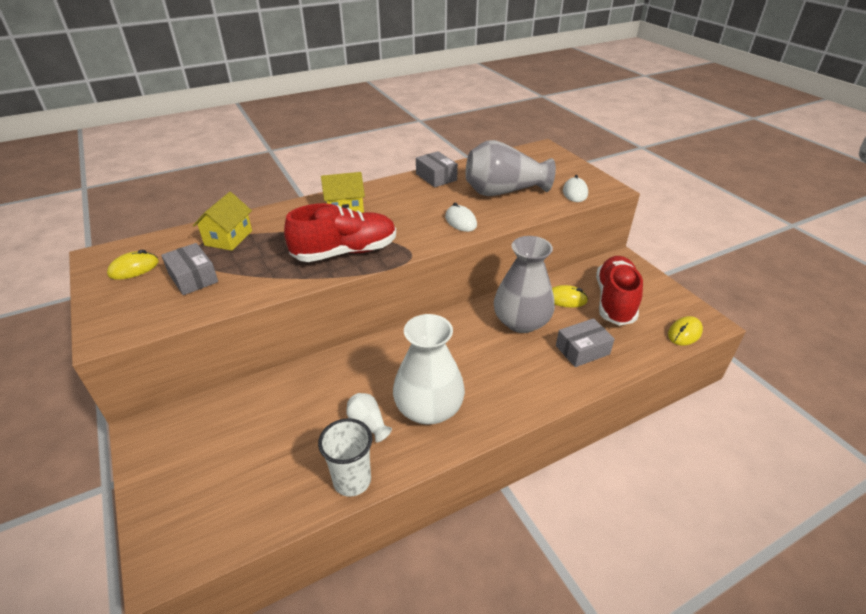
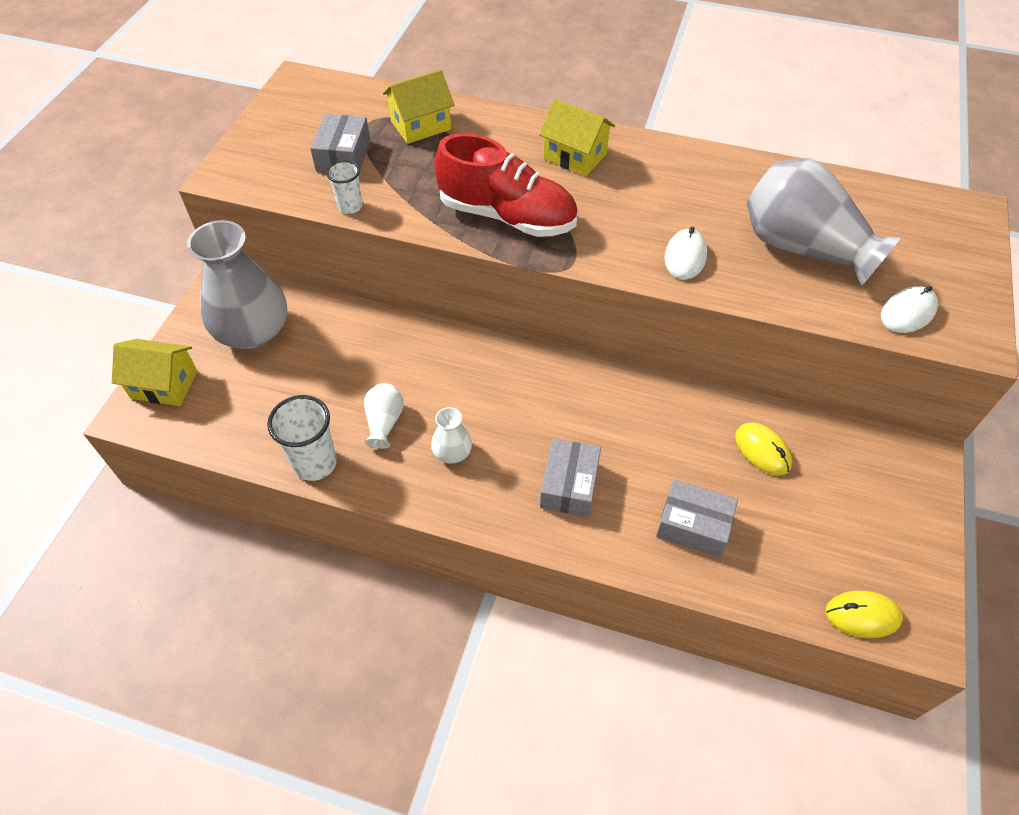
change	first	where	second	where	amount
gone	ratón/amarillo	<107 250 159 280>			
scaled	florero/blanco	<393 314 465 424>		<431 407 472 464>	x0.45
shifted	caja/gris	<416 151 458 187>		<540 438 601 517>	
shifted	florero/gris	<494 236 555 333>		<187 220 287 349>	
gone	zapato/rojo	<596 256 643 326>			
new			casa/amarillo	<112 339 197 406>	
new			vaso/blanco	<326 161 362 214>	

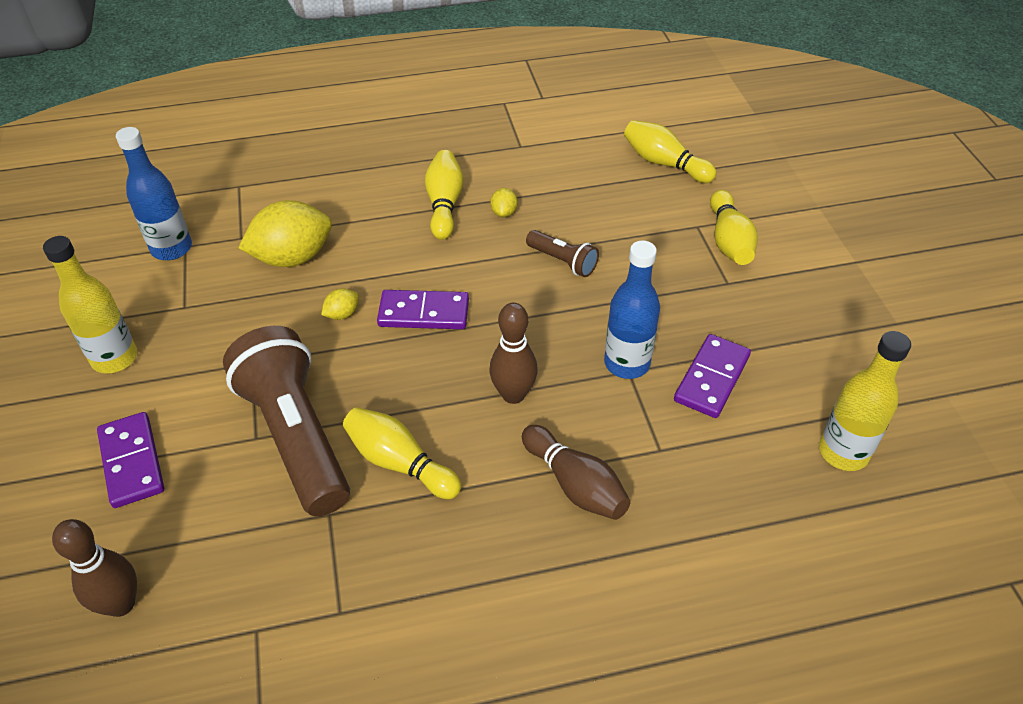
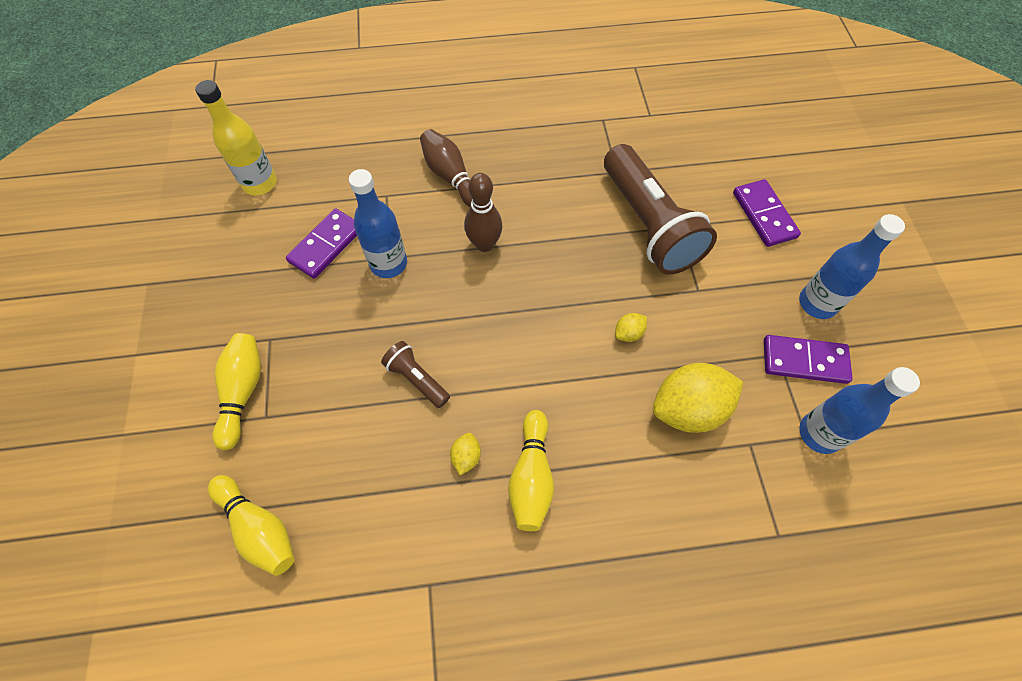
change	first	where	second	where	amount
repainted	botella/amarillo	<43 236 137 374>	botella/azul	<799 214 905 319>	
gone	bolo/marrón	<52 519 137 617>			
gone	bolo/amarillo	<343 407 462 499>			
shifted	ficha de dominó/morado	<377 290 469 329>		<764 335 853 384>	

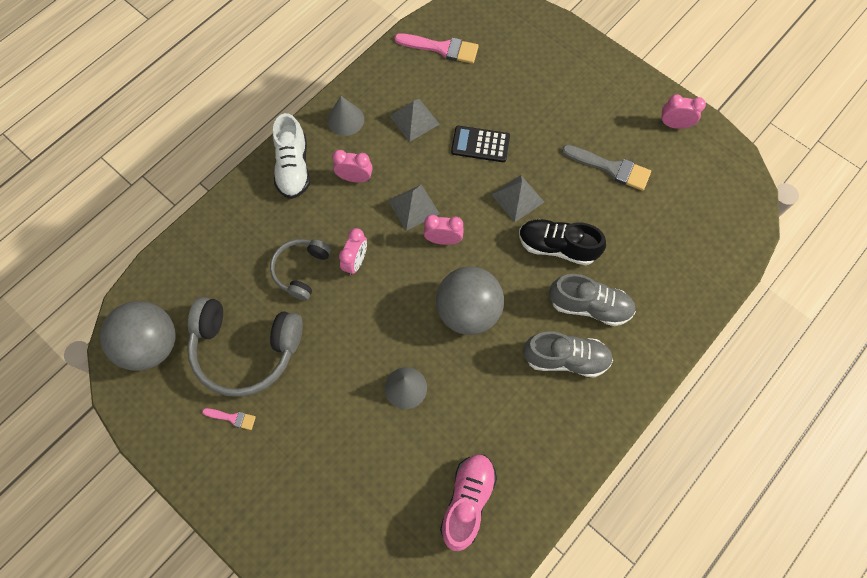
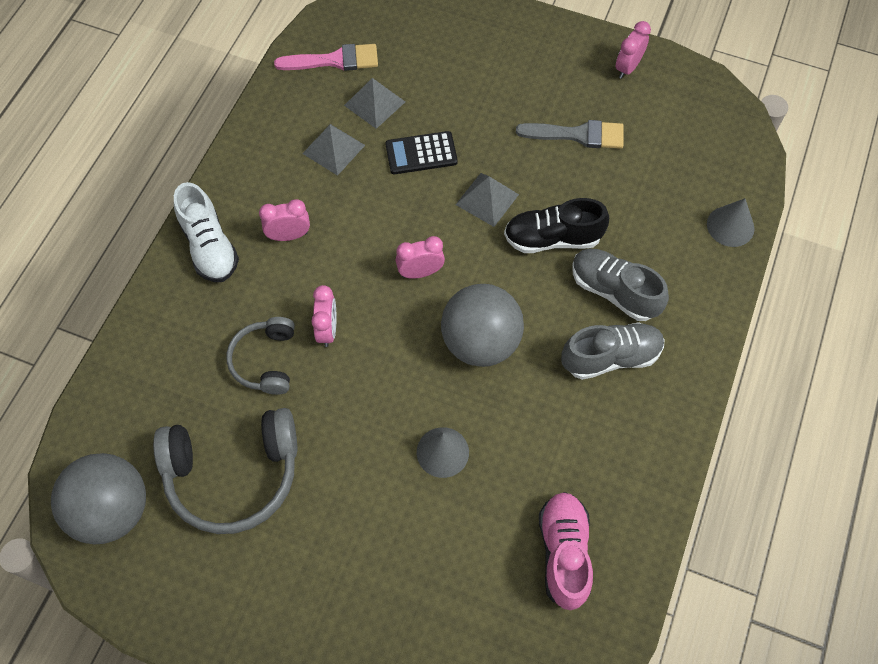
change	first	where	second	where	amount
gone	pincel/rosa	<202 408 256 430>			
shifted	cono/gris	<327 96 364 136>		<707 198 755 247>	
shifted	pirámide/gris	<388 184 440 231>		<344 78 405 129>	
rotated	zapato/gris	<549 274 636 326>		<572 249 669 321>	135 degrees counterclockwise
rotated	despertador/rosa	<660 94 706 129>		<616 21 651 79>	45 degrees counterclockwise

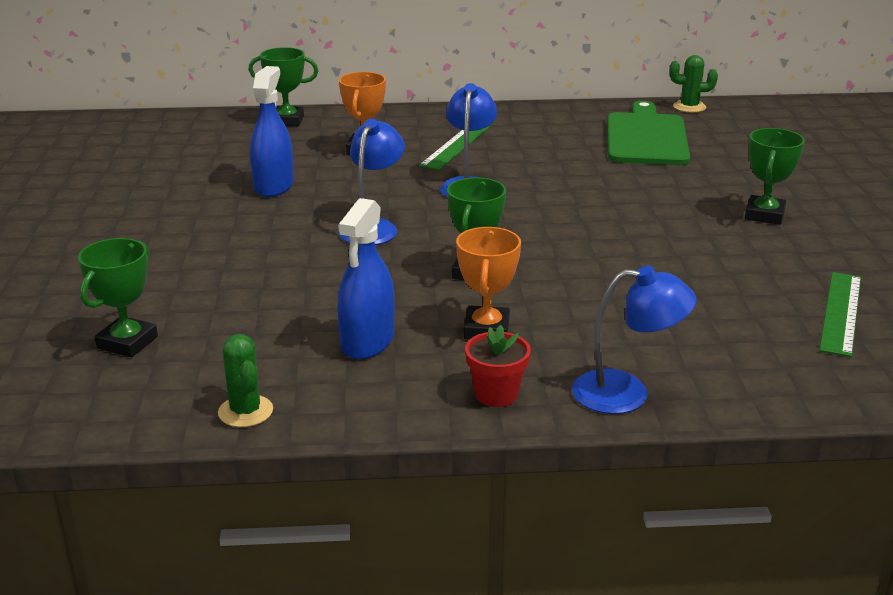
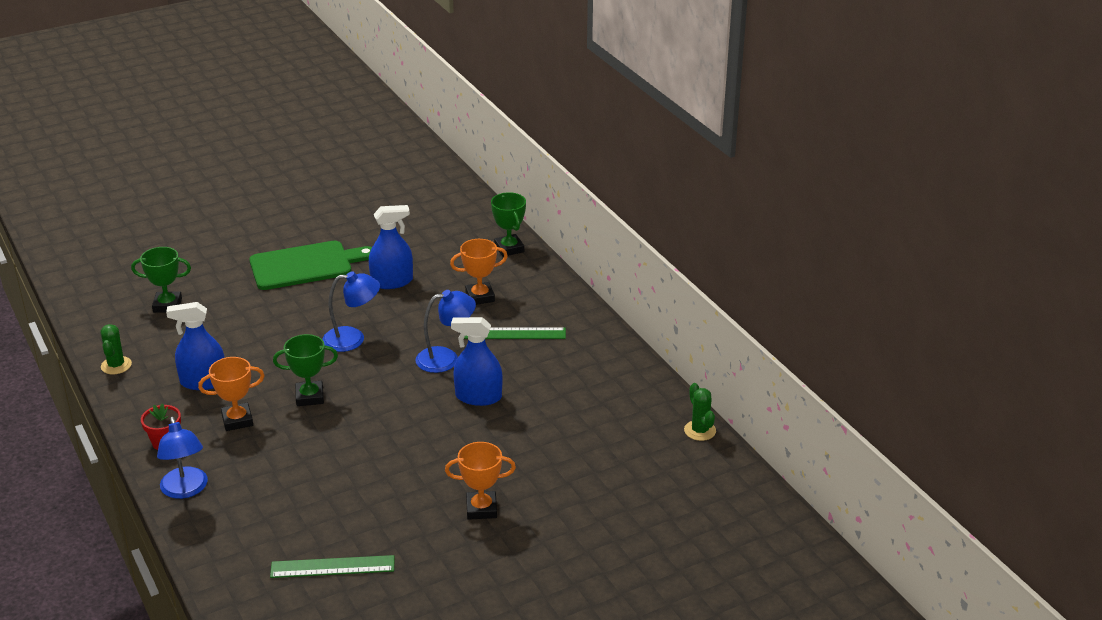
change	first	where	second	where	amount
rotated	cactus/verde	<218 334 273 427>		<100 324 132 374>	45 degrees counterclockwise
shifted	tabla de cortar/verde	<607 101 690 165>		<249 241 372 290>	
repainted	trofeo/verde	<745 128 805 225>	trofeo/naranja	<445 442 516 520>	
new			pulverizador/azul	<451 317 502 406>	

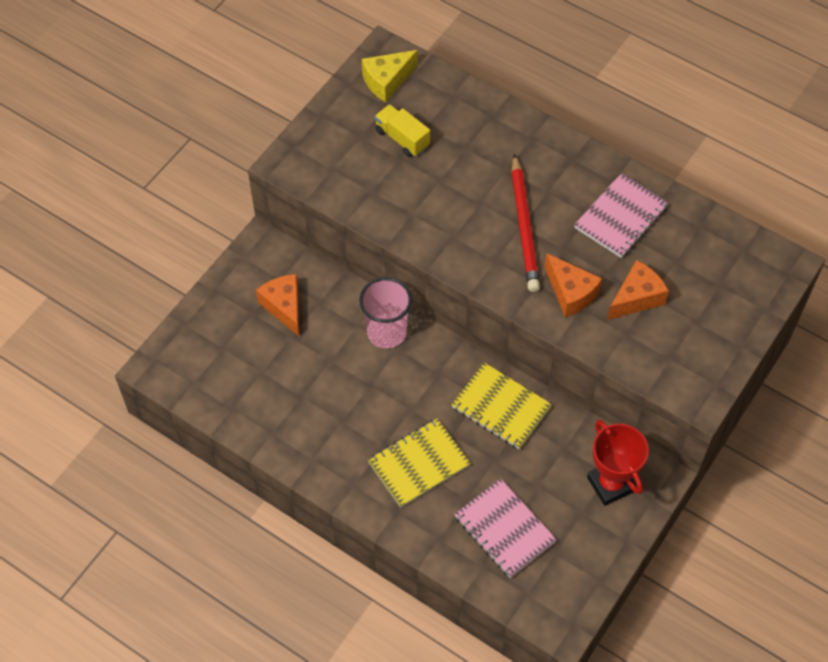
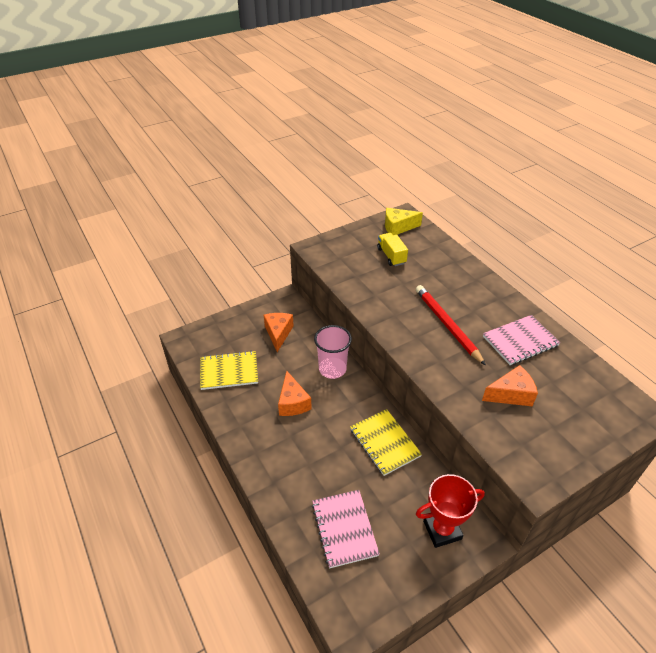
change	first	where	second	where	amount
shifted	cuaderno/amarillo	<368 418 471 508>		<200 351 258 390>	
rotated	lápiz/rojo	<511 154 540 292>		<416 285 486 365>	135 degrees clockwise
shifted	queso/naranja	<544 253 603 317>		<278 371 312 416>	
rotated	trofeo/rojo	<587 420 649 506>		<416 474 485 548>	75 degrees clockwise

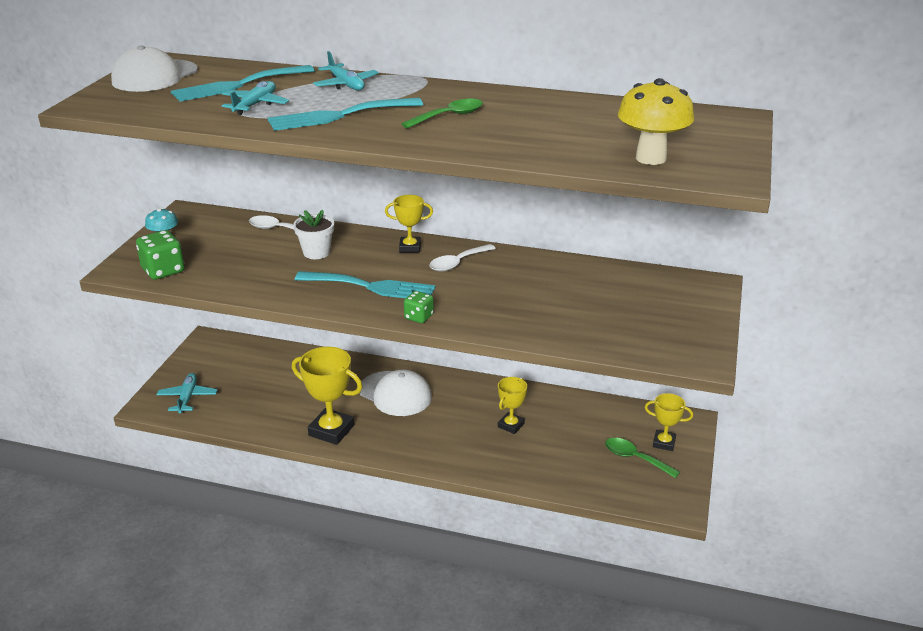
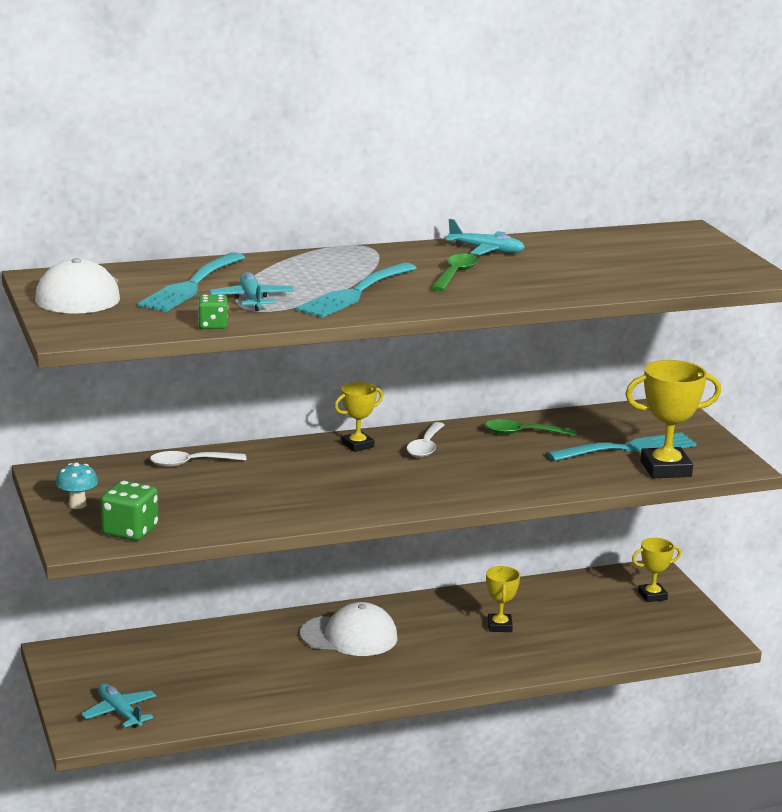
change	first	where	second	where	amount
shifted	trofeo/amarillo	<292 347 362 445>		<625 360 721 478>	
gone	maceta/blanco	<293 210 334 259>			
shifted	tenedor/turquesa	<295 271 435 298>		<547 432 697 461>	
shifted	avión/turquesa	<313 51 379 90>		<446 219 525 256>	
shifted	dado/verde	<404 291 434 323>		<198 295 228 329>	
shifted	cuchara/verde	<605 438 680 478>		<485 419 576 436>	
gone	seta/amarillo	<618 78 694 165>			

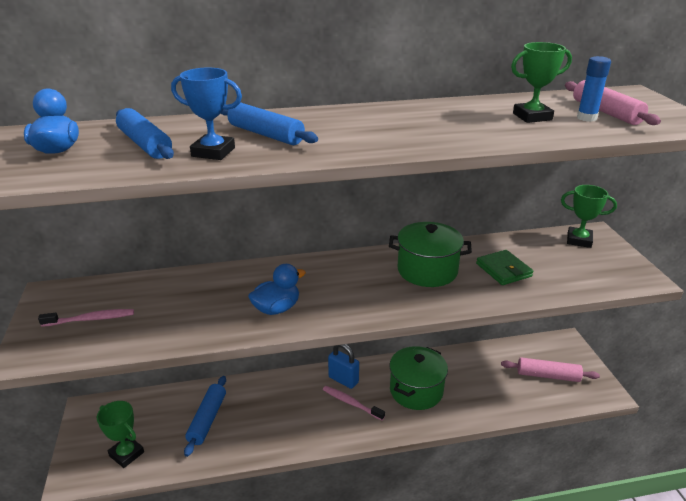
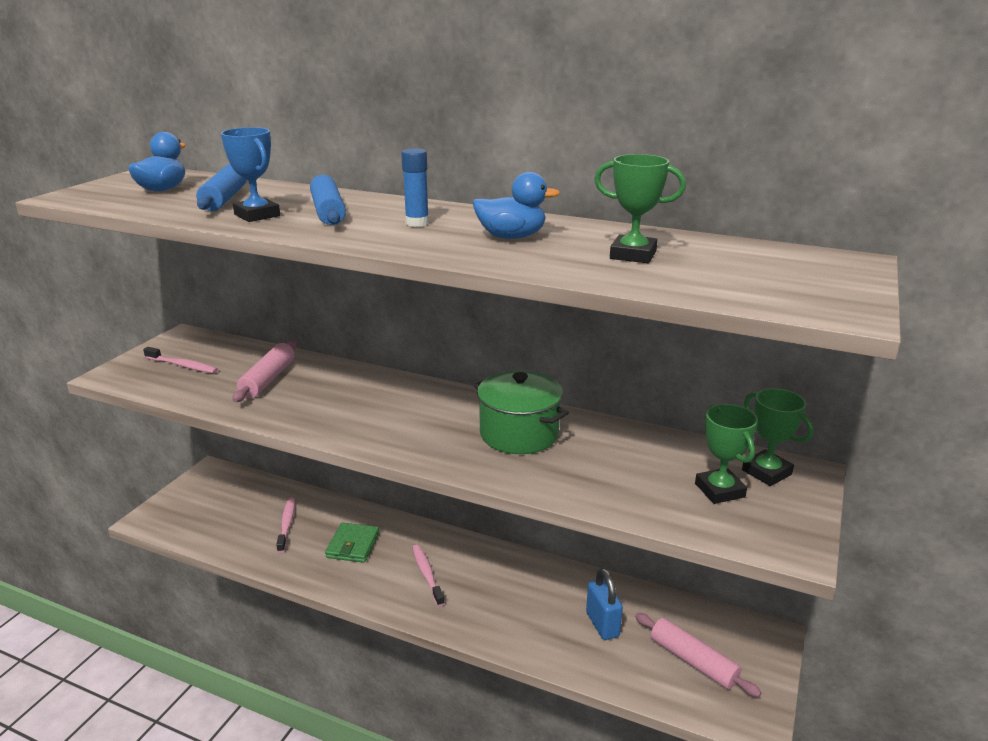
change	first	where	second	where	amount
shifted	trofeo/verde	<97 401 144 468>		<695 404 758 504>	
swapped	rodillo/azul	<184 376 226 457>	cepillo de dientes/rosa	<276 498 295 553>	
shifted	pato/azul	<248 264 306 315>		<473 172 560 239>	
shifted	candado/azul	<328 344 359 389>		<586 568 623 640>	
gone	olla/verde	<390 346 448 410>			
shifted	cartera/verde	<476 250 534 285>		<325 523 379 563>	
shifted	rodillo/rosa	<565 80 661 125>		<233 341 297 402>	
shifted	barra de pegamento/azul	<577 56 611 122>		<401 148 429 227>	

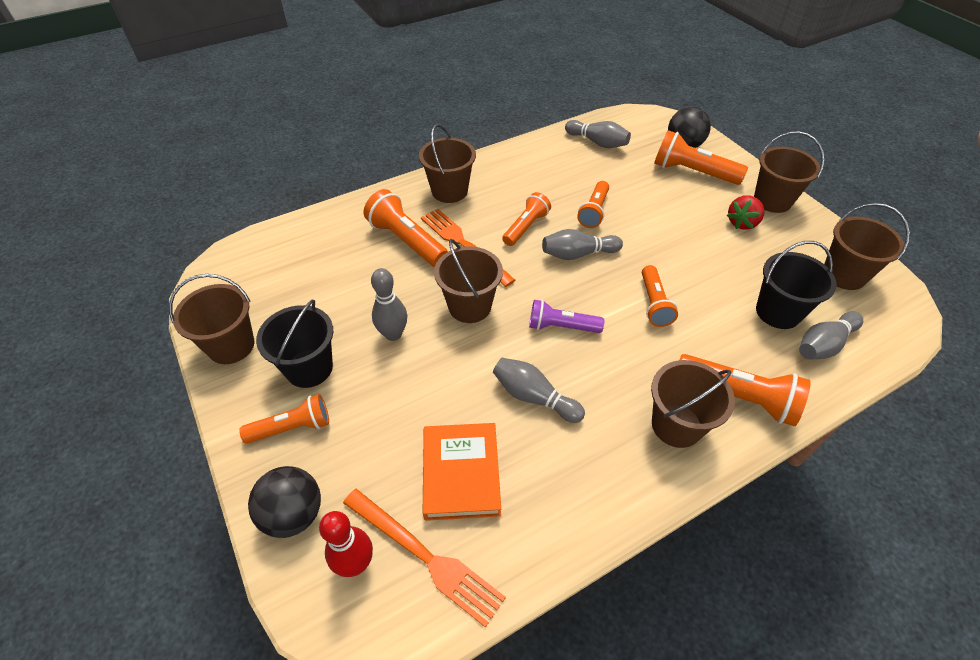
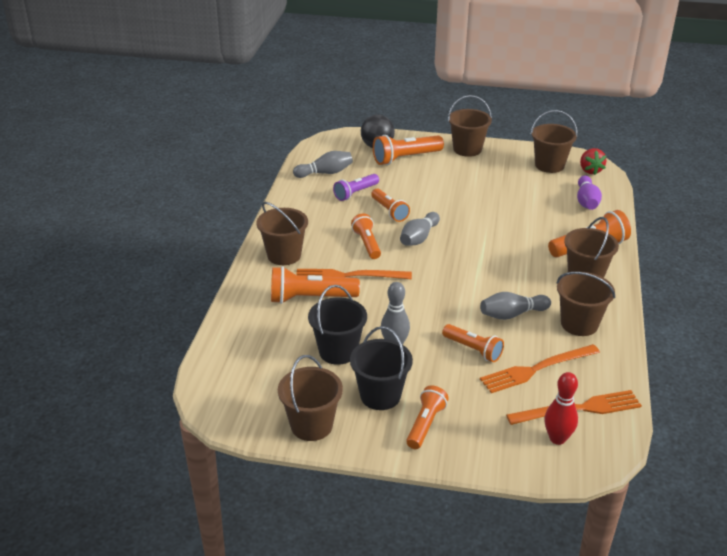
change	first	where	second	where	amount
gone	pelota/negro	<248 466 321 538>			
swapped	libro/naranja	<423 423 501 521>	tenedor/naranja	<480 344 600 393>	
shifted	balde/marrón	<434 239 503 323>		<557 272 615 336>	
shifted	lámpara de mano/morado	<529 300 604 333>		<333 174 379 201>	
shifted	lámpara de mano/naranja	<642 265 678 327>		<442 324 504 362>	
shifted	fresa/rojo	<726 195 764 230>		<580 148 606 175>	
shifted	balde/negro	<756 241 837 329>		<308 285 367 365>	
repainted	bolo/gris	<799 311 863 360>	bolo/morado	<577 175 602 210>	

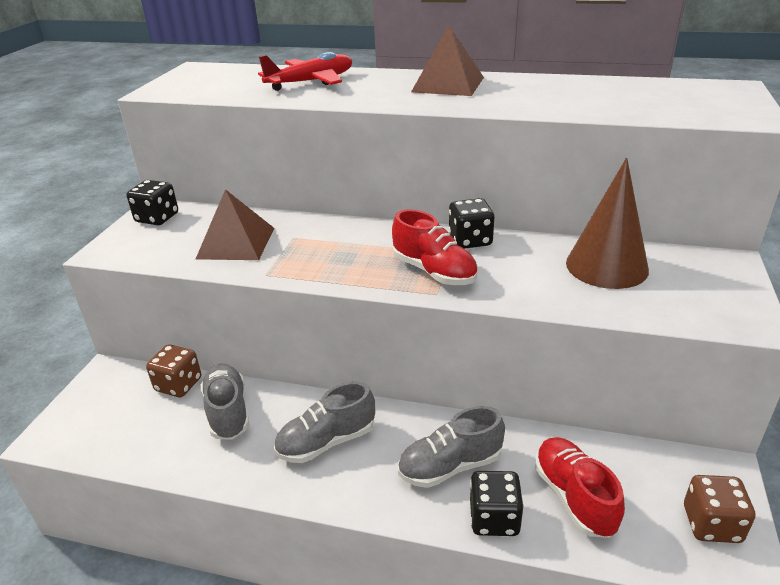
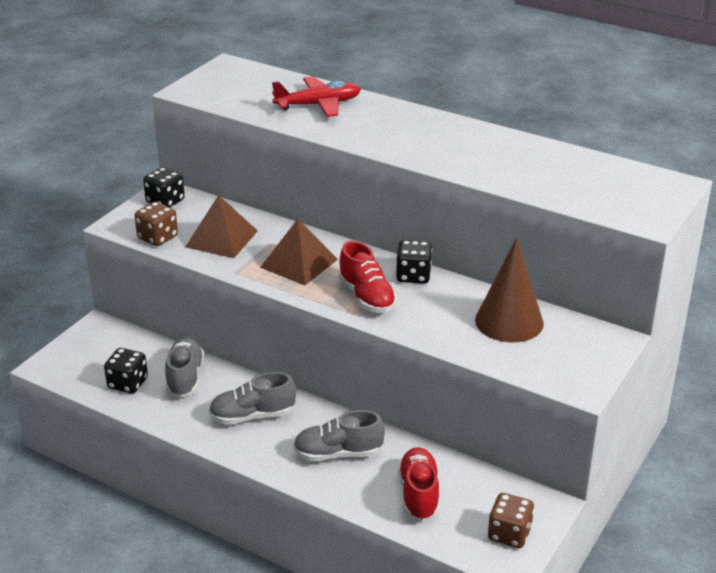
change	first	where	second	where	amount
shifted	dado/marrón	<146 344 201 397>		<135 202 178 246>	
shifted	pirámide/marrón	<411 25 484 96>		<260 219 338 285>	
shifted	dado/negro	<470 471 524 536>		<104 348 148 394>	

